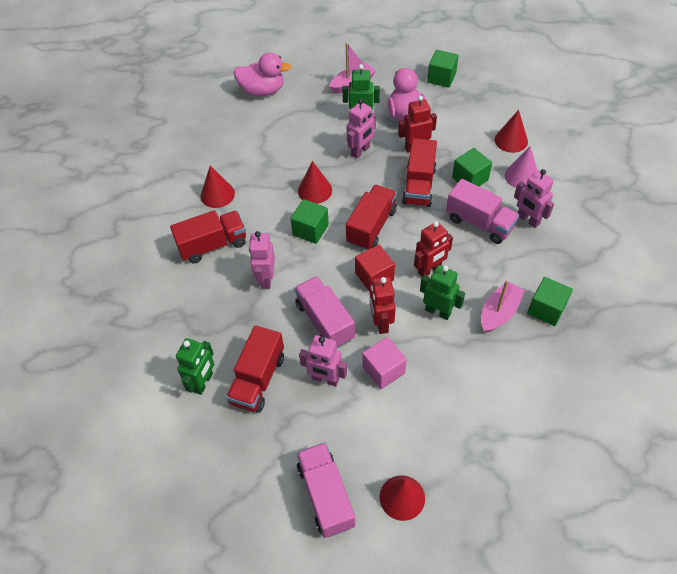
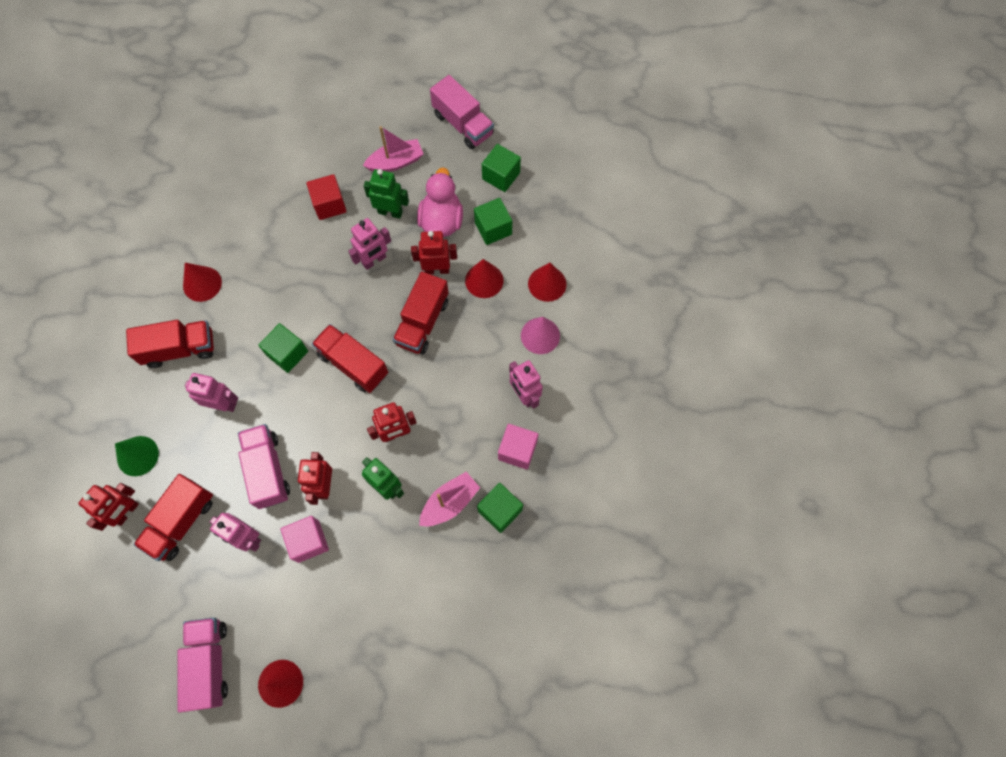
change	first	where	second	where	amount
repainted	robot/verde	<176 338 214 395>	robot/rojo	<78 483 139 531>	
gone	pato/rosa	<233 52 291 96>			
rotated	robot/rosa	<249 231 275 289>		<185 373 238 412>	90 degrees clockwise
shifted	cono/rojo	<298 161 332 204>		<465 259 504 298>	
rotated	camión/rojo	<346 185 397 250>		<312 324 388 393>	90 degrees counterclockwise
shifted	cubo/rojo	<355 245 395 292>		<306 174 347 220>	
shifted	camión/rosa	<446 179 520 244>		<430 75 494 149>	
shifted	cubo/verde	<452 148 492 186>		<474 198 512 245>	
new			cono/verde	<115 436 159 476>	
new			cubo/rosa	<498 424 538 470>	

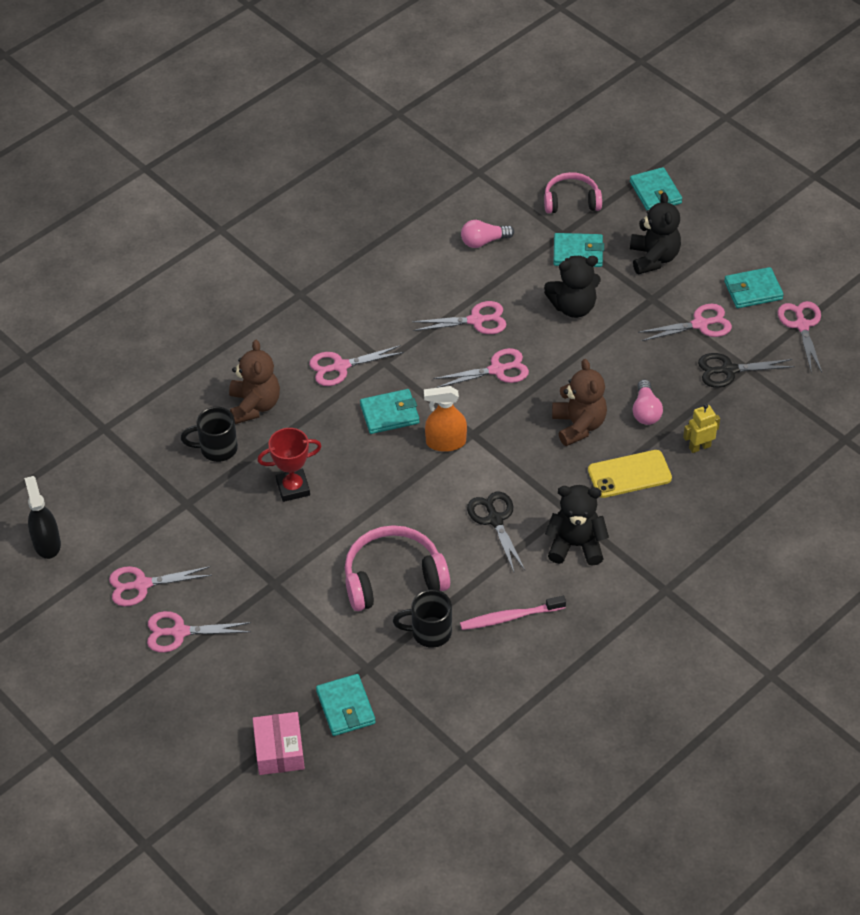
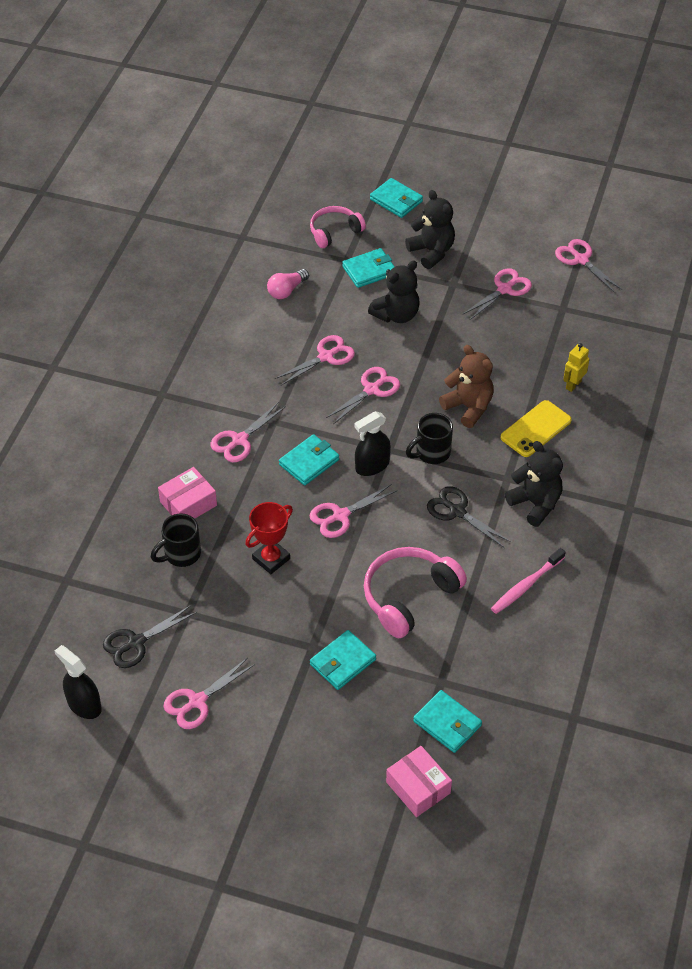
change	first	where	second	where	amount
shifted	tijeras/rosa	<147 611 251 653>		<309 485 396 538>	
swapped	osito/marrón	<229 340 280 424>	caja/rosa	<158 467 217 519>	
shifted	taza/negro	<393 590 452 648>		<406 413 453 464>	
repainted	pulverizador/naranja	<424 386 467 452>	pulverizador/negro	<354 411 391 476>	
rotated	osito/negro	<545 485 609 566>		<505 441 563 527>	75 degrees clockwise
gone	bombilla/rosa	<633 379 663 425>			
shifted	tijeras/negro	<698 353 795 388>		<103 605 197 668>	
shifted	cartera/turquesa	<724 267 784 308>		<310 630 376 690>	

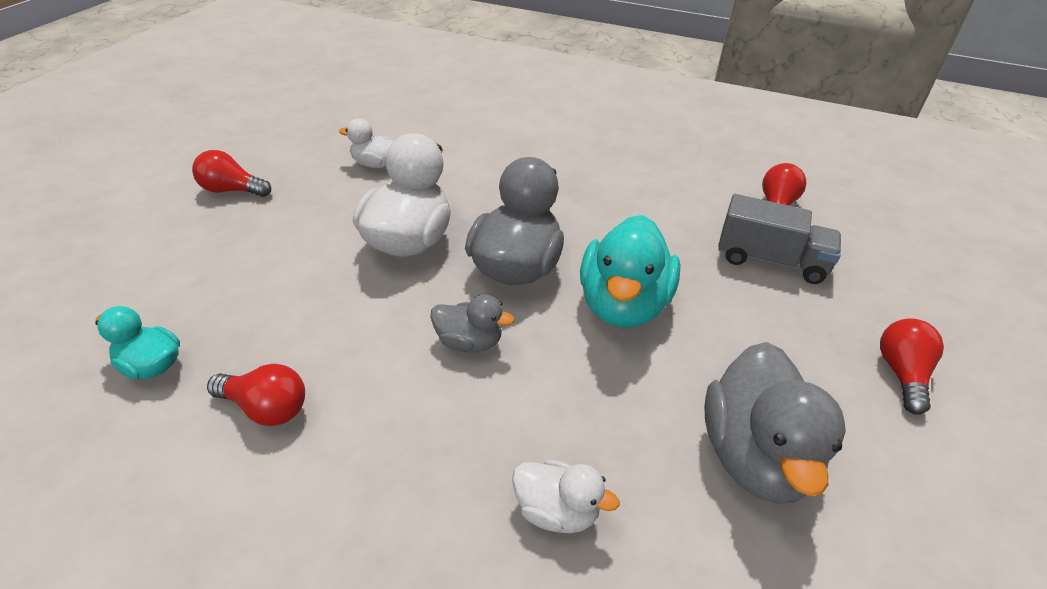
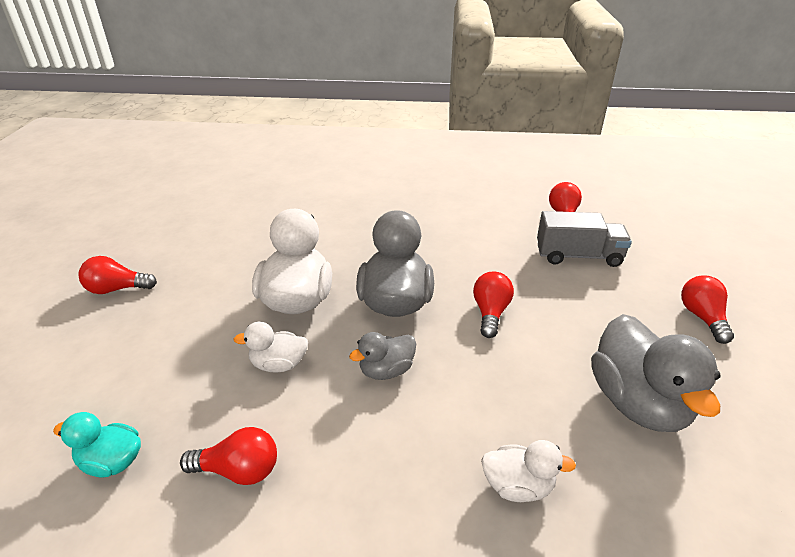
change	first	where	second	where	amount
shifted	pato/blanco	<339 119 394 168>		<233 322 308 373>	
rotated	pato/gris	<430 294 515 353>		<349 332 416 380>	150 degrees clockwise
swapped	pato/turquesa	<580 215 680 328>	bombilla/rojo	<473 271 514 338>	

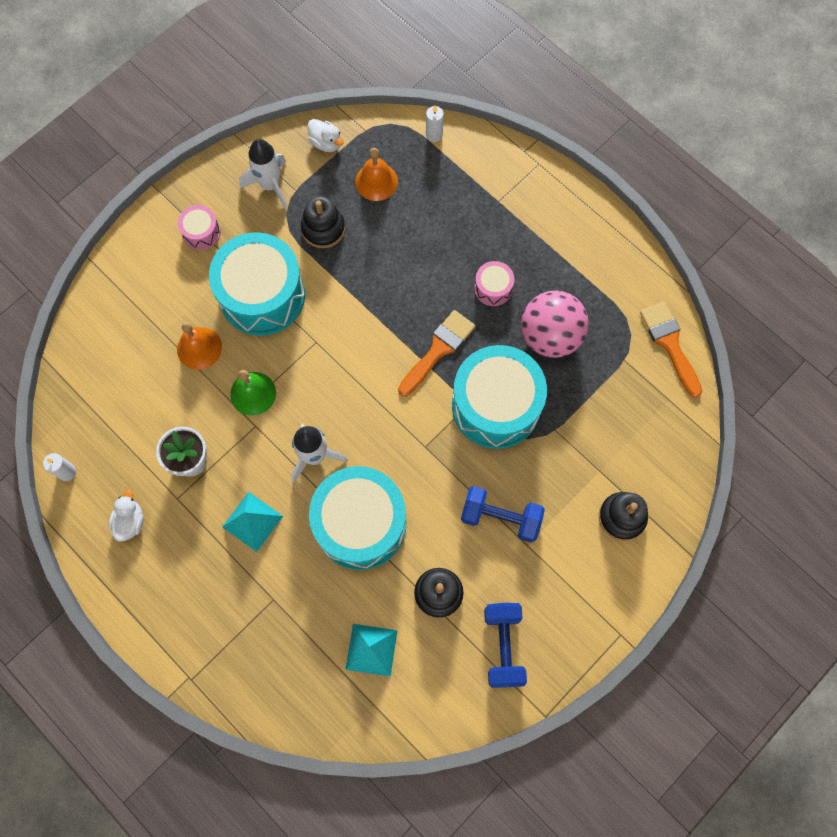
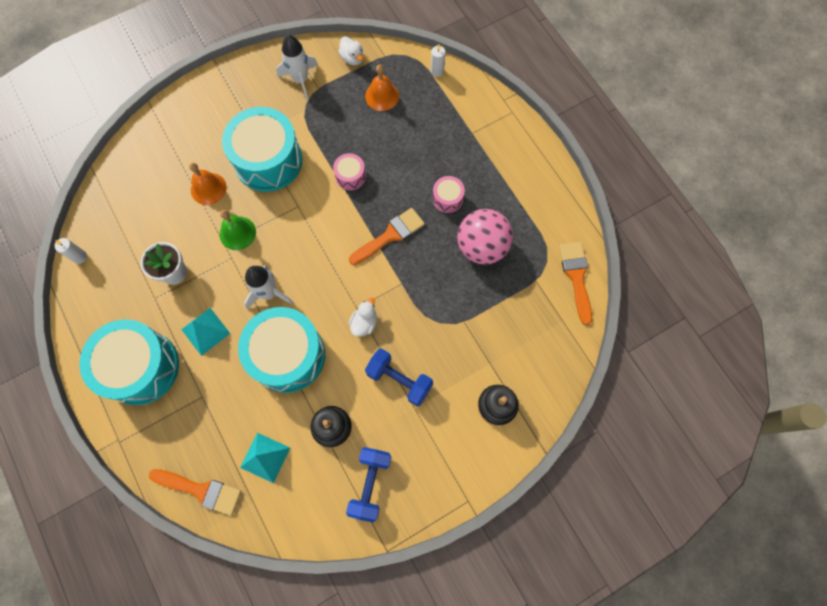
change	first	where	second	where	amount
shifted	pato/blanco	<109 490 143 541>		<349 297 377 337>	
shifted	tambor/rosa	<178 205 221 250>		<333 153 366 190>	
gone	juguete apilable/negro	<301 196 345 248>			
shifted	tambor/turquesa	<452 345 547 449>		<79 319 179 405>	
new			pincel/naranja	<149 469 241 516>	

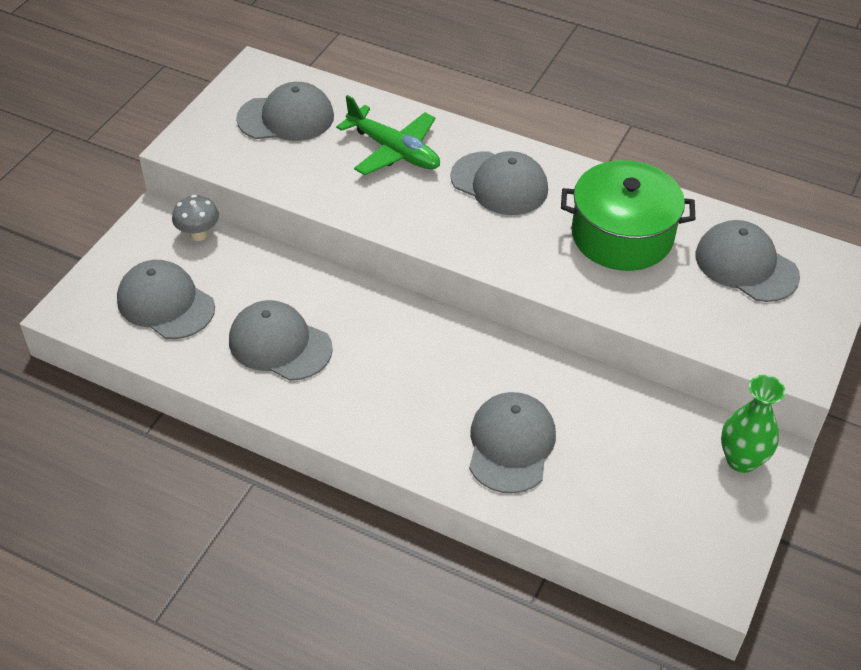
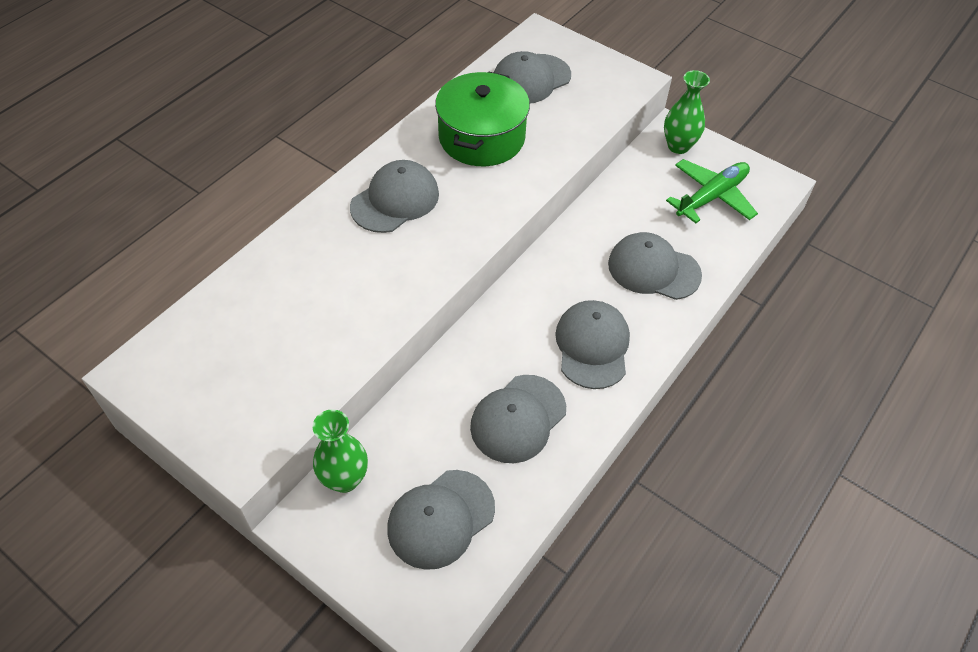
change	first	where	second	where	amount
swapped	seta/gris	<172 195 219 241>	florero/verde	<313 409 368 493>	
shifted	gorra/gris	<236 82 334 141>		<555 300 630 389>	
shifted	avión/verde	<336 95 440 175>		<666 159 758 223>	

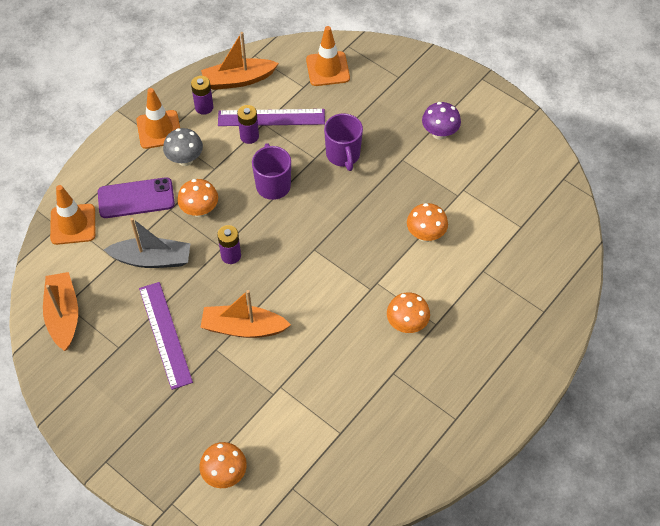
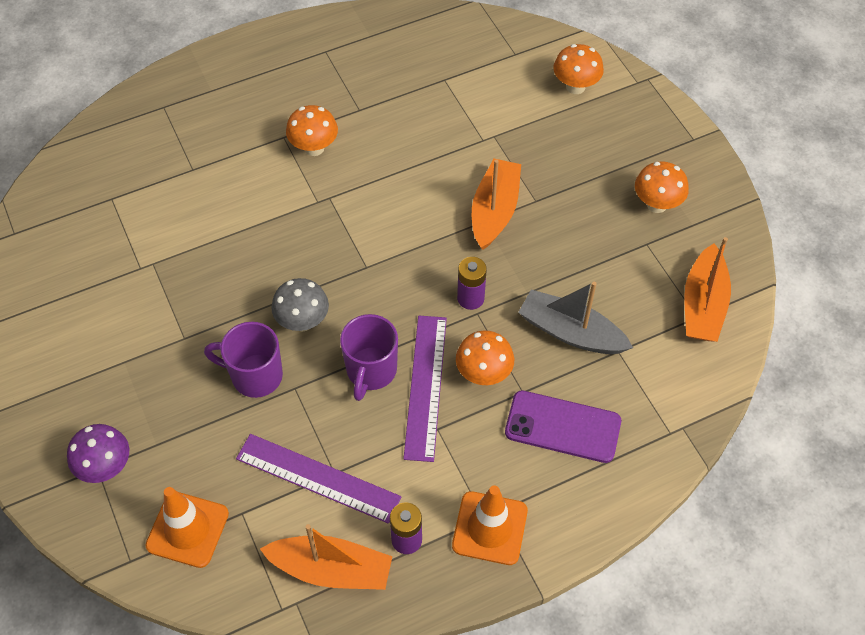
change	first	where	second	where	amount
gone	cono de tráfico/naranja	<50 185 95 245>			
shifted	regla/morado	<139 282 193 390>		<403 316 447 462>	
shifted	seta/gris	<163 128 203 166>		<271 278 329 331>	
rotated	barco/naranja	<200 290 291 338>		<472 159 521 250>	105 degrees counterclockwise
gone	pila/morado	<237 105 259 144>			
rotated	taza/morado	<324 113 363 171>		<204 322 283 398>	90 degrees counterclockwise
shifted	seta/naranja	<407 203 448 242>		<635 161 689 213>	
shifted	seta/morado	<422 102 461 140>		<67 424 129 483>	

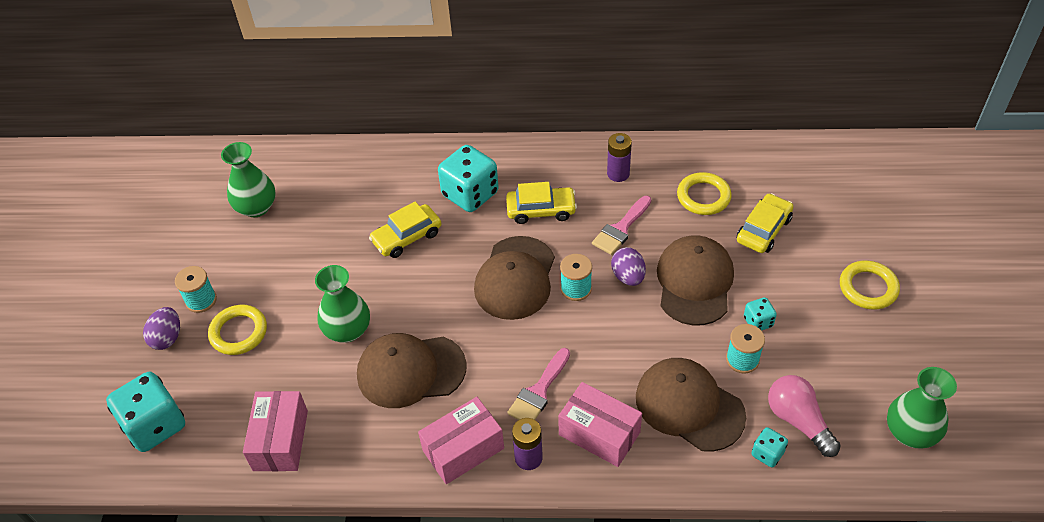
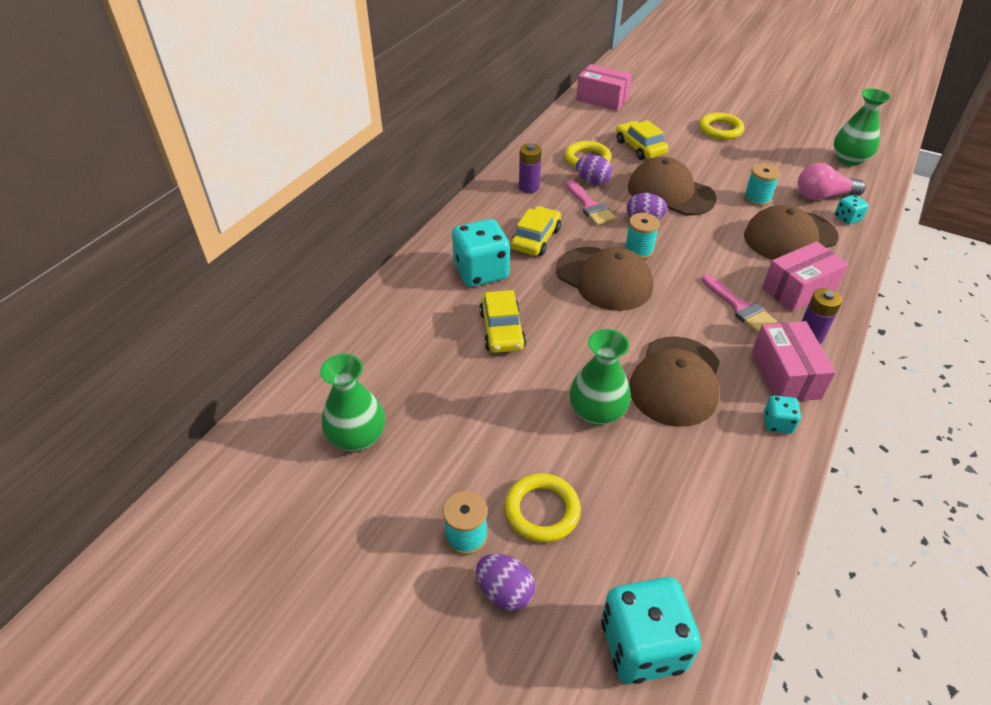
change	first	where	second	where	amount
shifted	caja/rosa	<243 391 308 471>		<576 64 632 111>	
shifted	dado/turquesa	<744 298 777 331>		<764 395 801 434>	
new			huevo/morado	<576 155 612 185>	

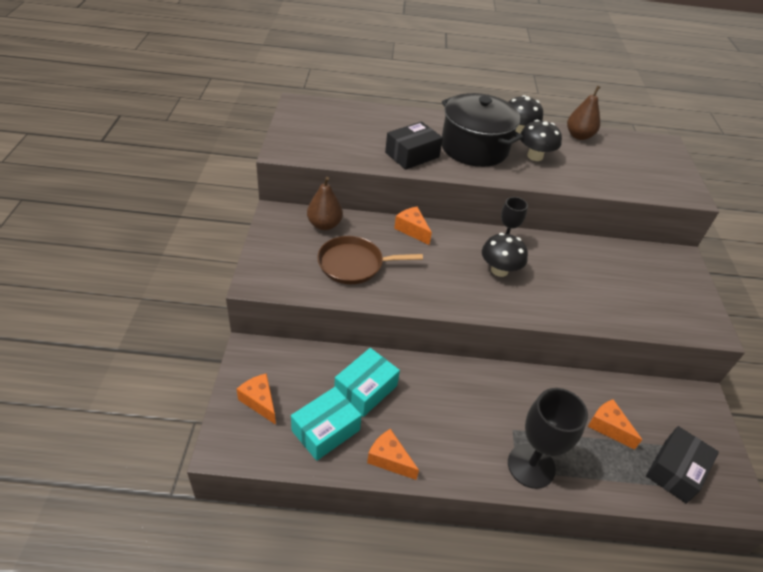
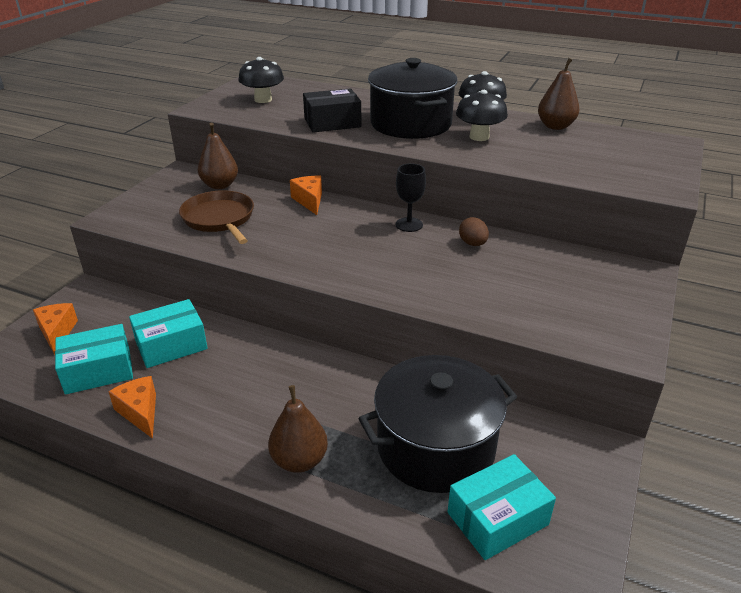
change	first	where	second	where	amount
rotated	sartén/marrón	<317 236 423 284>		<179 190 254 244>	45 degrees clockwise
shifted	seta/negro	<482 233 528 277>		<238 57 284 103>	
swapped	copa/negro	<508 388 588 489>	pera/marrón	<268 385 328 473>	
swapped	queso/naranja	<588 399 642 450>	olla/negro	<359 355 517 493>	
repainted	caja/negro	<646 426 719 504>	caja/turquesa	<448 454 556 560>	
new			huevo/marrón	<459 217 489 246>	

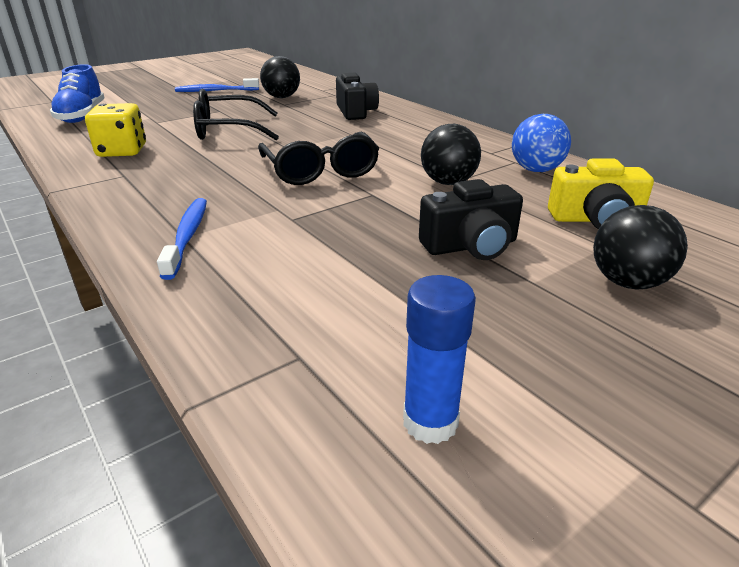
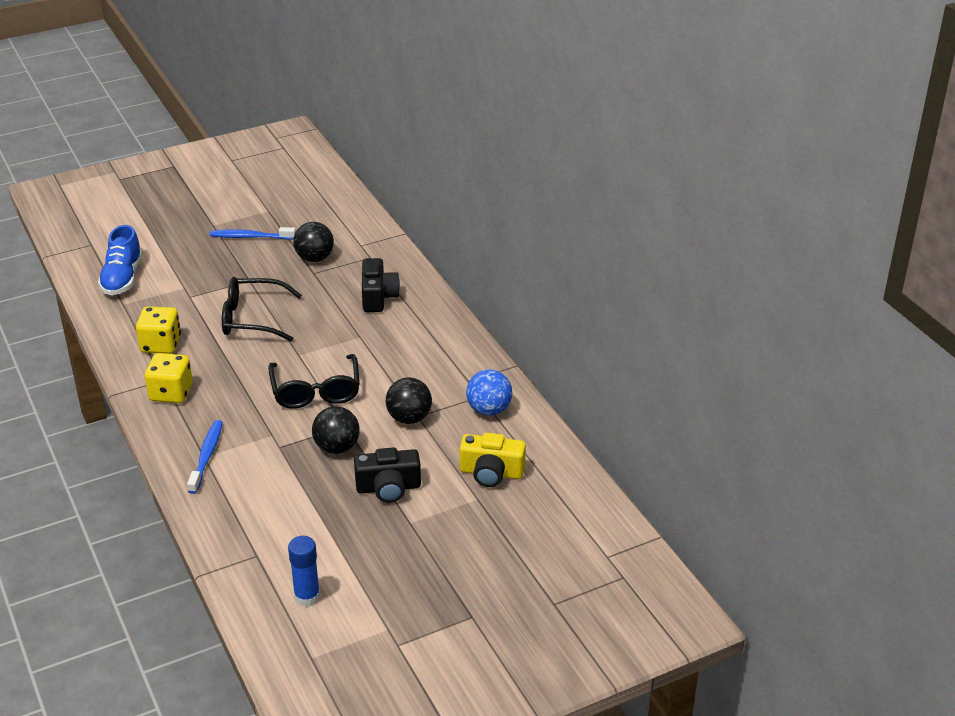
change	first	where	second	where	amount
shifted	pelota/negro	<593 205 688 290>		<312 406 360 454>	
new			dado/amarillo	<145 353 193 403>	

